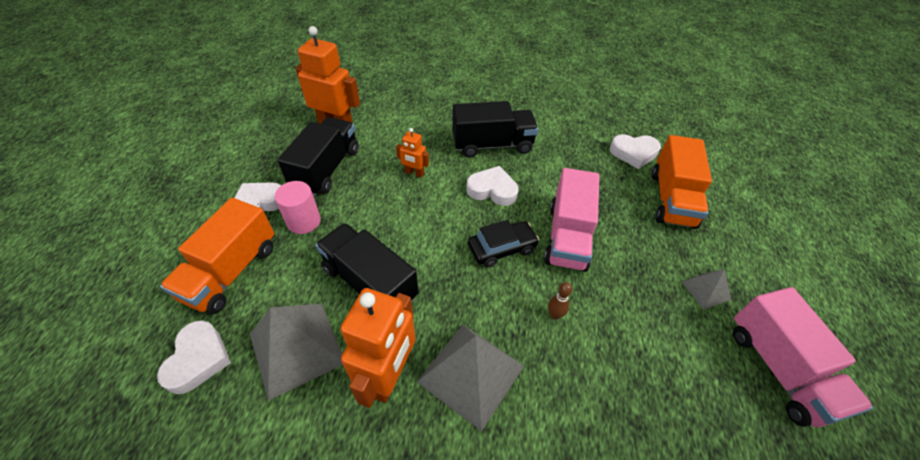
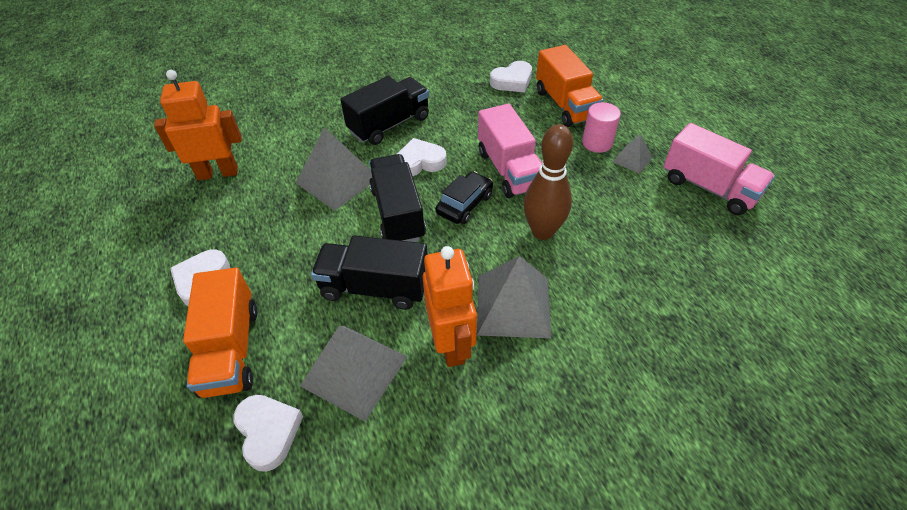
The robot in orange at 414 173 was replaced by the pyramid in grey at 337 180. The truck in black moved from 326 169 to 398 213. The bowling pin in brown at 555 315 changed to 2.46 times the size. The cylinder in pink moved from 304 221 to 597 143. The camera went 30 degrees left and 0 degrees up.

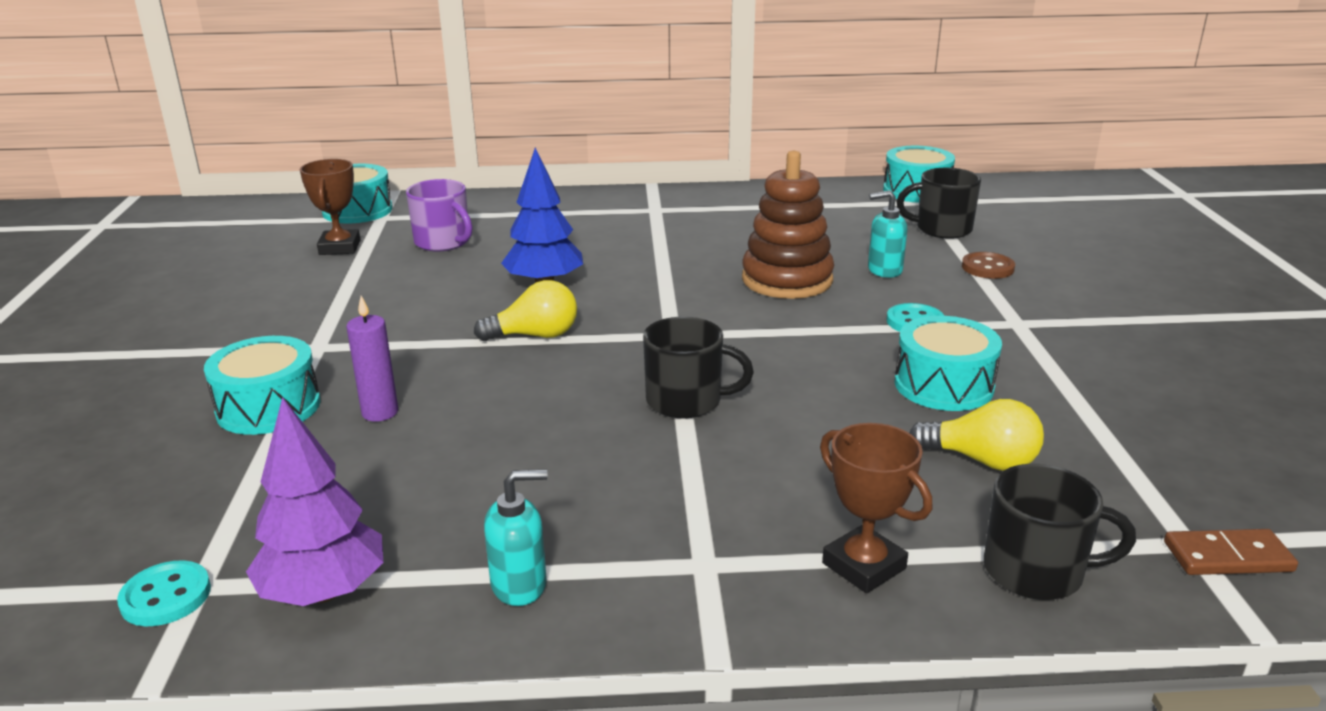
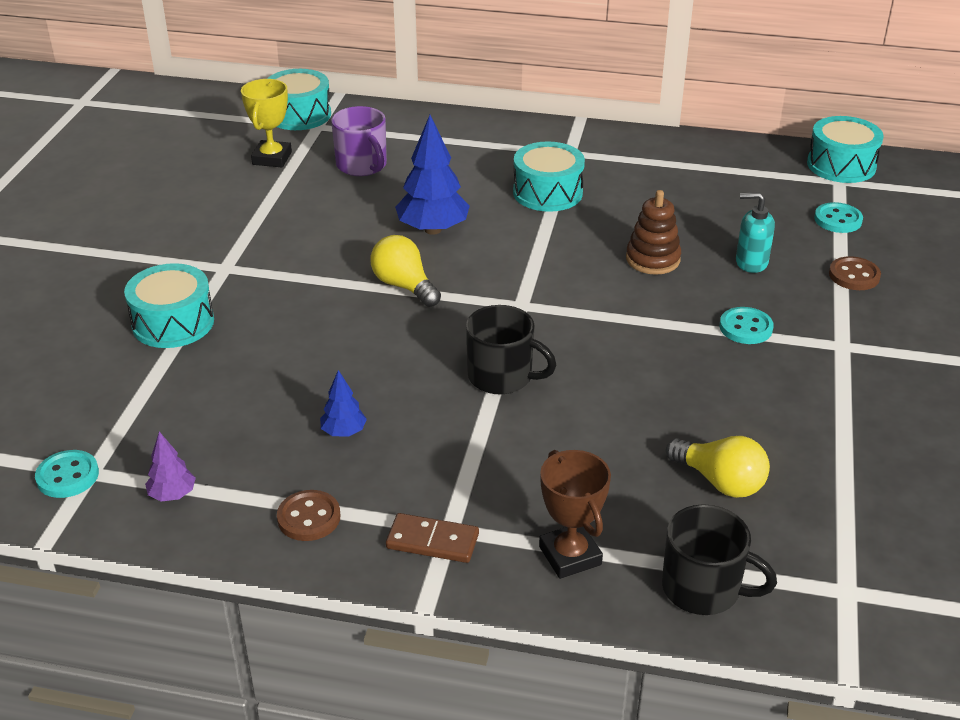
The tree in purple at 324 592 changed to 0.51 times the size. The trophy in brown at 340 247 became the trophy in yellow at 272 158. The soap dispenser in turquoise at 519 585 was replaced by the button in brown at 309 518. The tree in blue at 343 432 appeared. The light bulb in yellow at 535 335 turned 135 degrees counterclockwise. The domino in brown moved from 1227 557 to 432 541. The drum in turquoise moved from 943 385 to 547 192. The stacking toy in brown at 787 280 changed to 0.64 times the size. The mug in black at 942 229 was replaced by the button in turquoise at 838 220. The candle in purple at 380 412 disappeared. The camera went 15 degrees right and 10 degrees up.

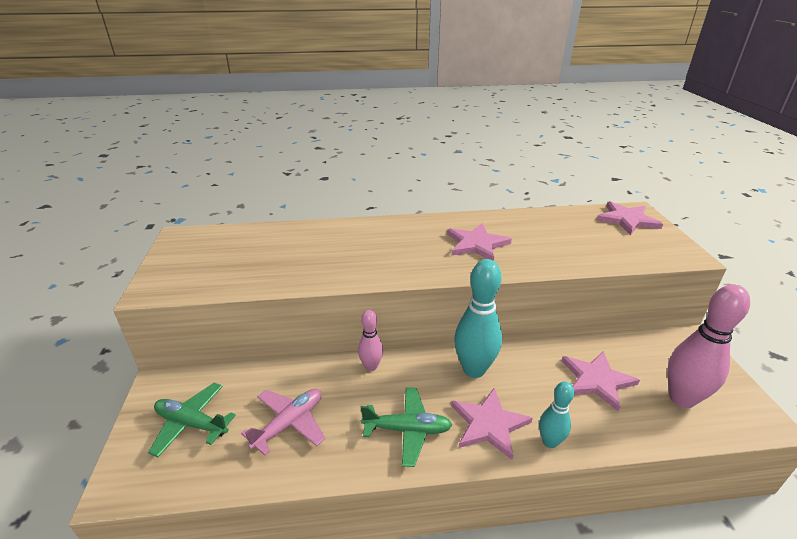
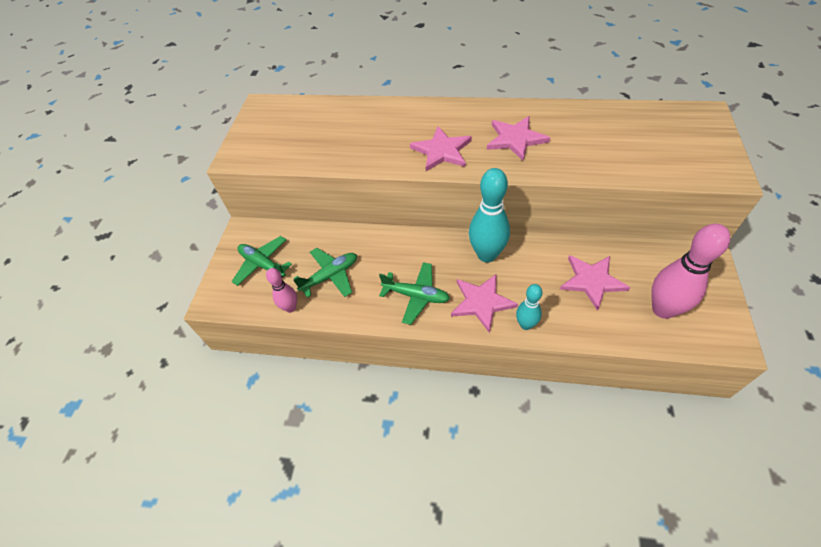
The bowling pin in pink moved from 371 366 to 290 308. The plane in pink at 289 424 became the plane in green at 330 276. The star in pink moved from 627 220 to 442 151. The camera went 20 degrees right and 20 degrees up.

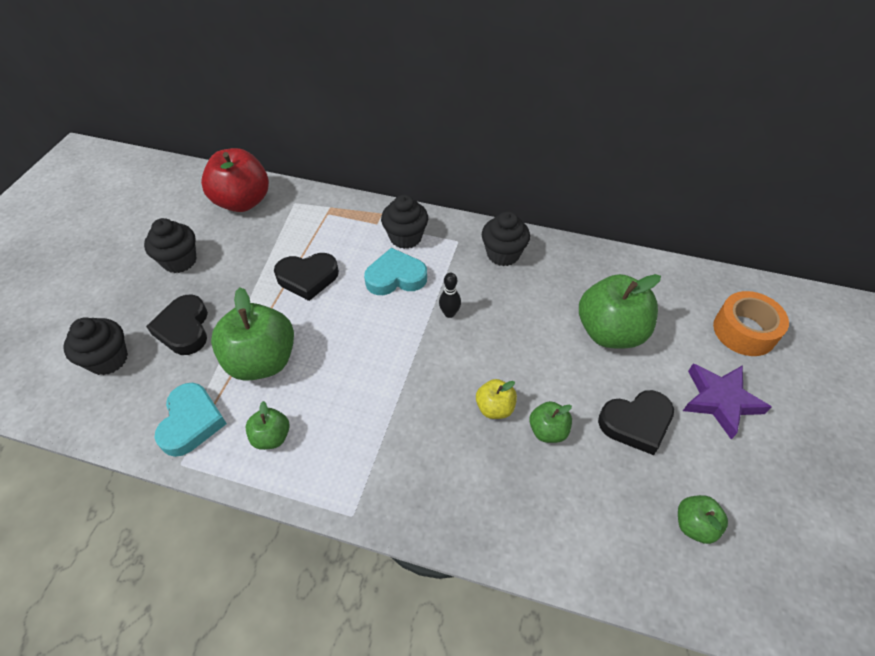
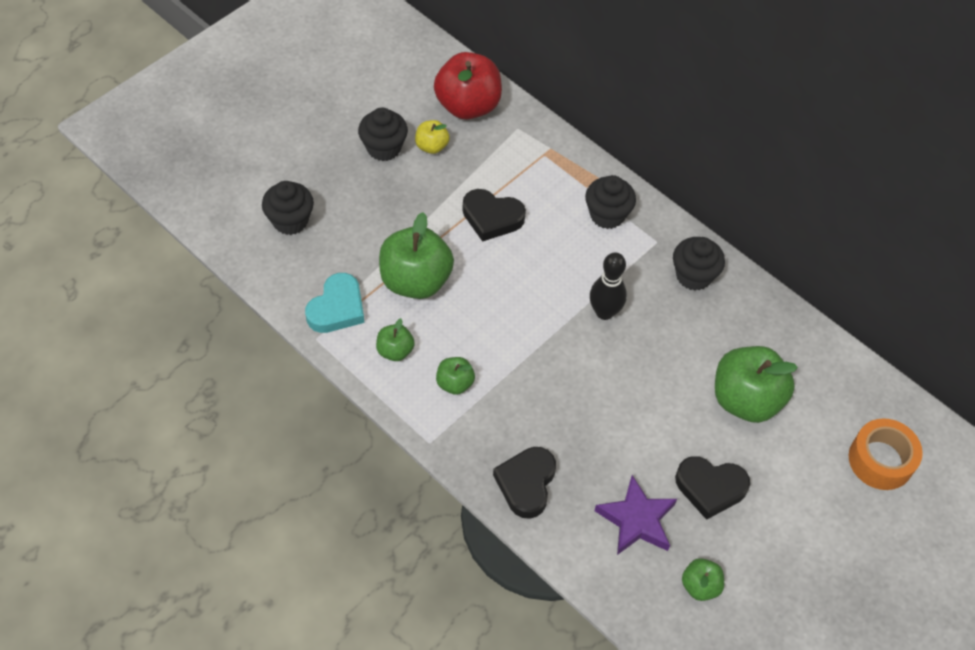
The apple in yellow moved from 495 408 to 432 146. The apple in green moved from 548 431 to 455 383. The heart in black moved from 184 329 to 526 483. The bowling pin in black at 449 313 changed to 1.62 times the size. The star in purple moved from 720 401 to 636 520. The heart in turquoise at 395 277 disappeared. The camera went 25 degrees right and 5 degrees up.

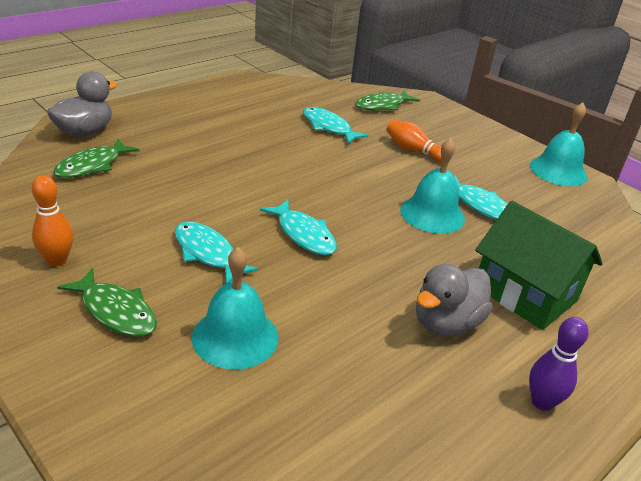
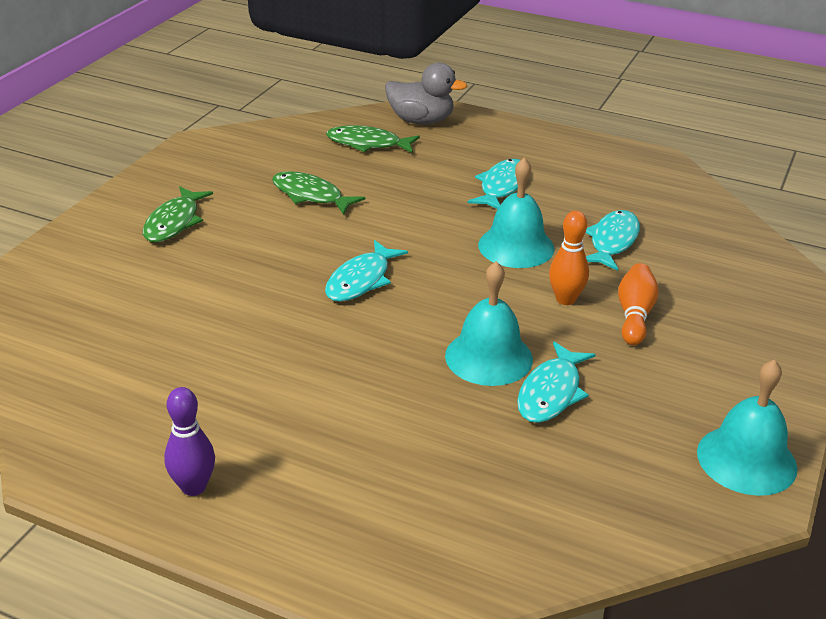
The fish in green moved from 382 105 to 311 195. The fish in turquoise moved from 207 253 to 502 186. The bell in turquoise moved from 235 337 to 516 246. The bowling pin in orange moved from 57 260 to 565 299. The duck in grey at 446 323 disappeared. The house in green at 525 293 disappeared. The camera went 70 degrees right and 0 degrees up.

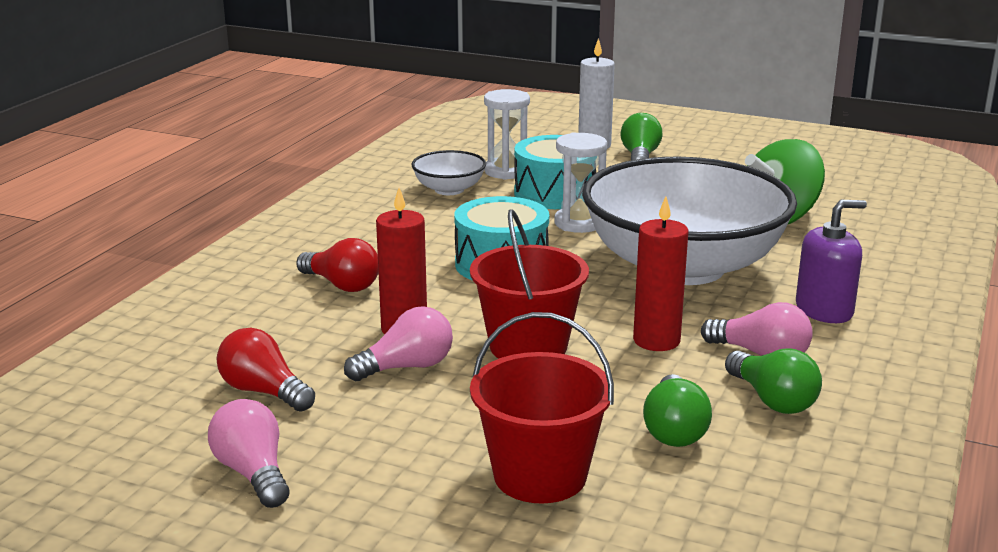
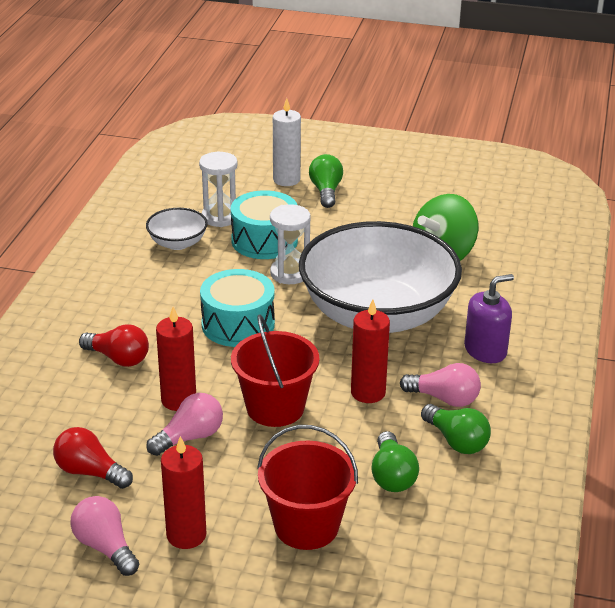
The candle in red at 186 535 appeared. The camera went 10 degrees left and 10 degrees up.

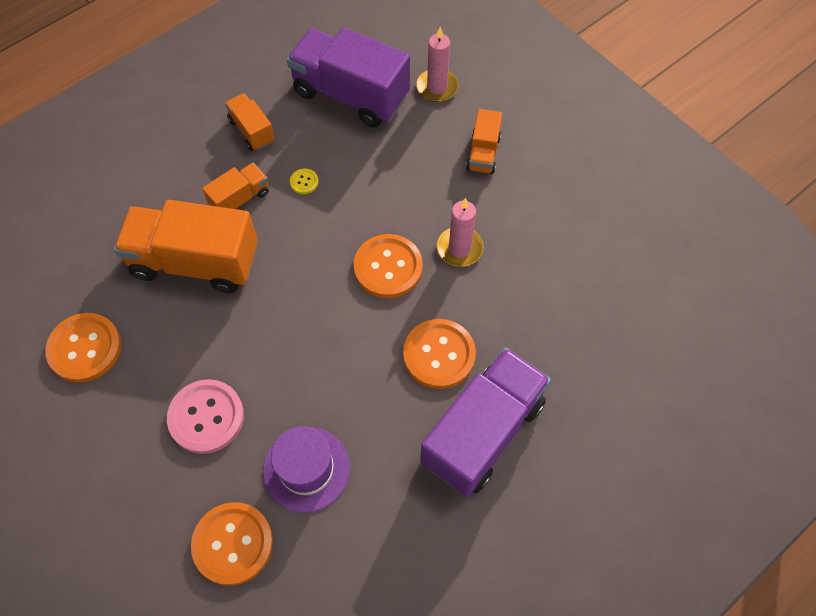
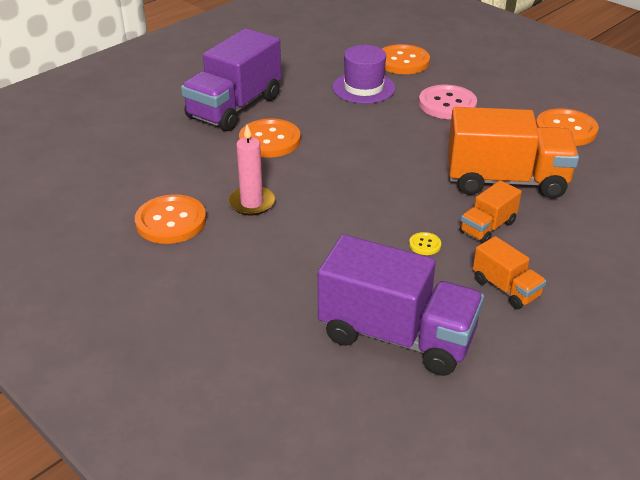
The button in orange moved from 388 267 to 171 221. The candle in pink at 437 87 disappeared. The truck in orange at 483 153 disappeared. The camera went 175 degrees right and 25 degrees down.

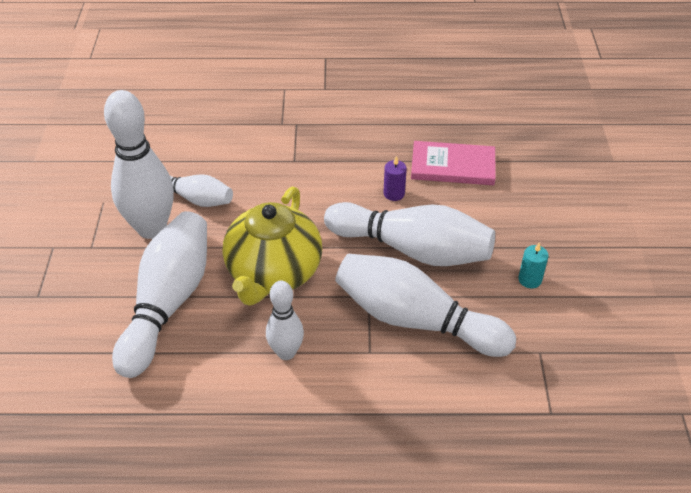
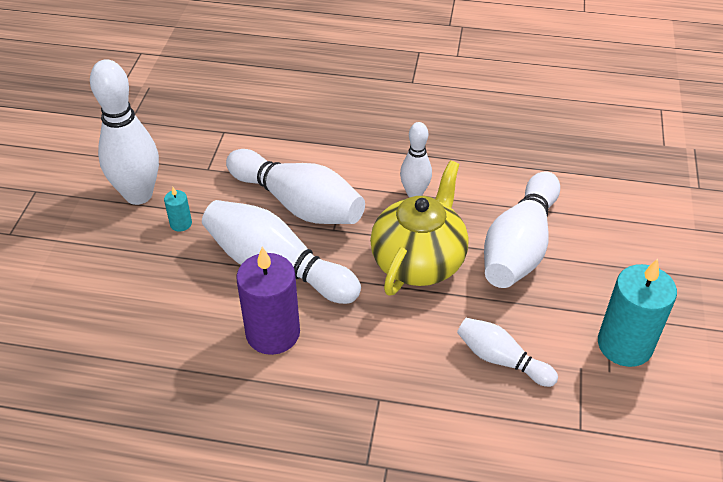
The bowling pin in white moved from 151 228 to 138 195. The candle in purple at 394 193 changed to 2.22 times the size. The candle in turquoise at 624 345 appeared. The book in pink at 453 166 disappeared. The camera went 170 degrees left and 0 degrees up.

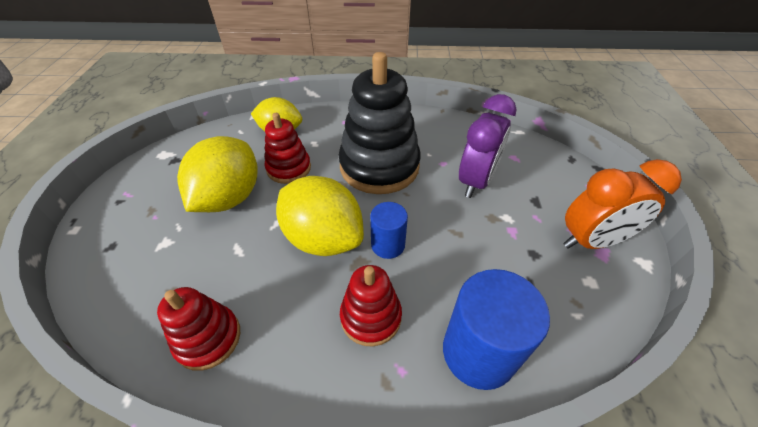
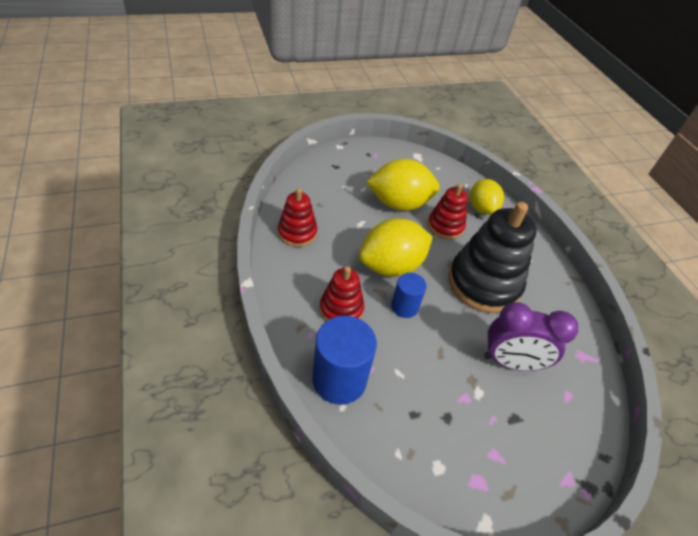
The lemon in yellow at 323 238 turned 45 degrees clockwise. The clock in orange at 591 241 disappeared. The camera went 65 degrees right and 0 degrees up.

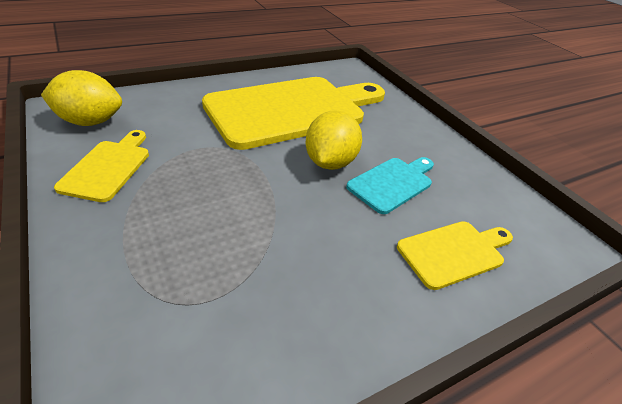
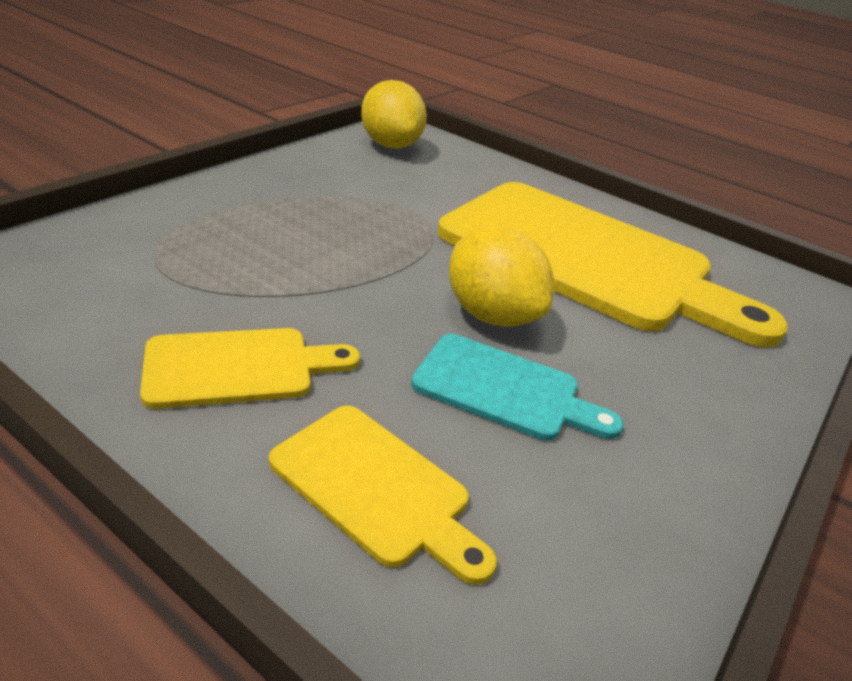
The cutting board in yellow moved from 108 167 to 239 367. The lemon in yellow at 330 162 turned 60 degrees clockwise. The camera went 65 degrees right and 5 degrees down.

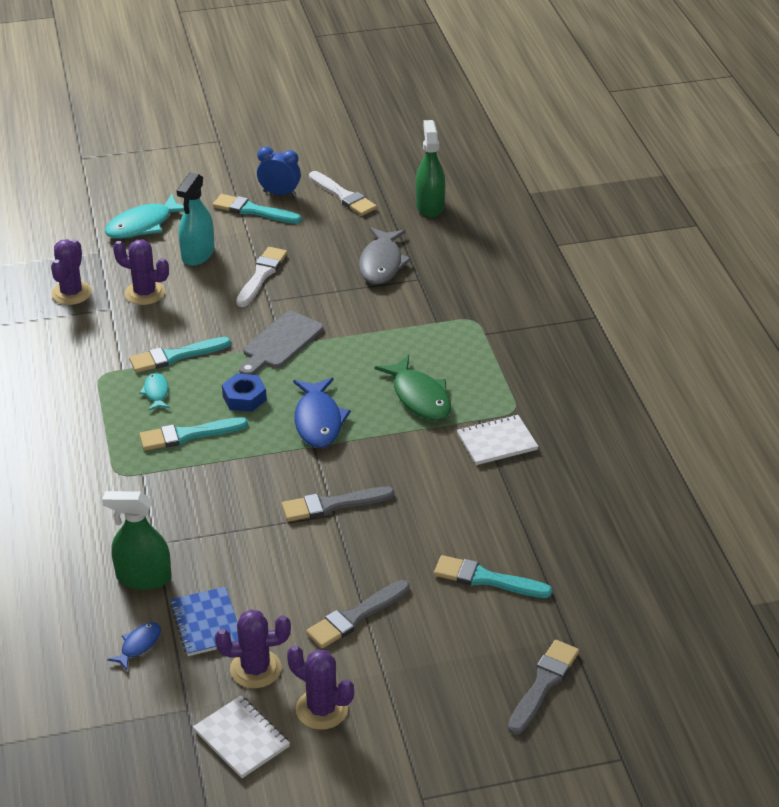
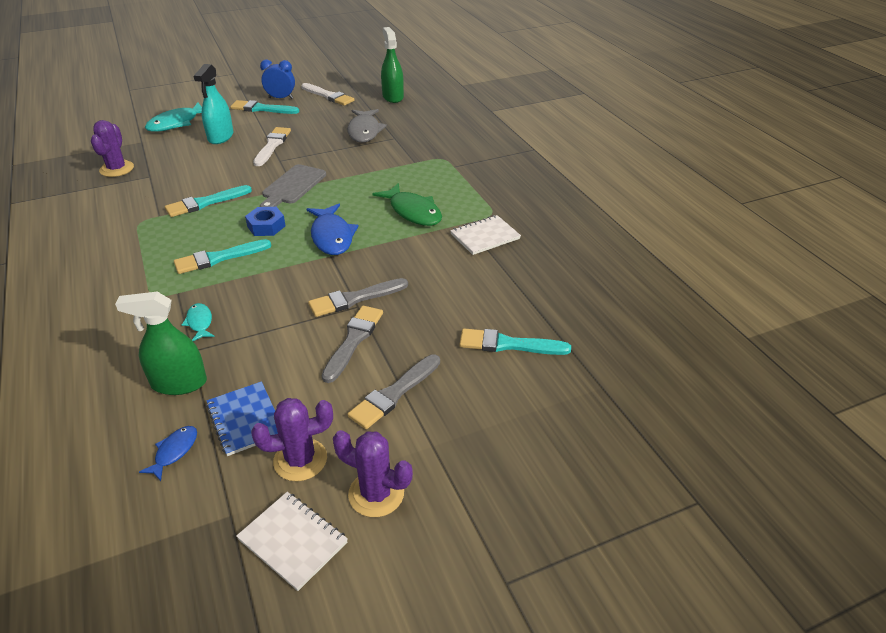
The fish in turquoise moved from 156 393 to 200 322. The brush in grey moved from 543 684 to 353 340. The cactus in purple at 145 293 disappeared. The camera went 10 degrees left and 0 degrees up.

